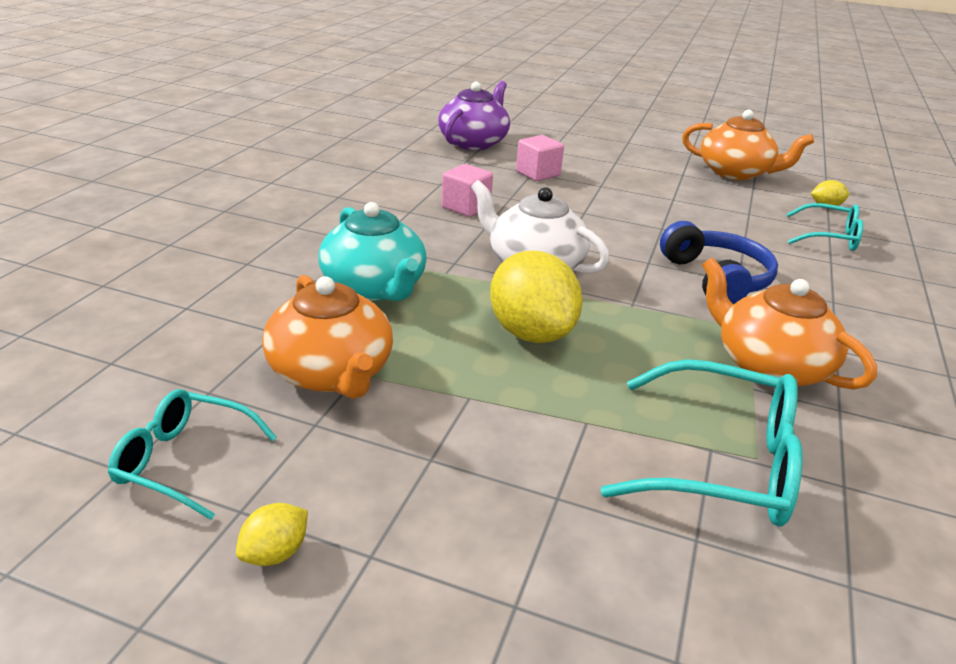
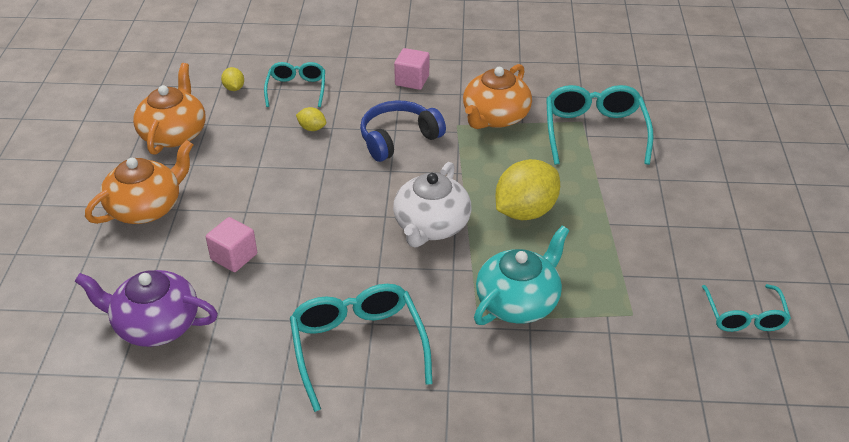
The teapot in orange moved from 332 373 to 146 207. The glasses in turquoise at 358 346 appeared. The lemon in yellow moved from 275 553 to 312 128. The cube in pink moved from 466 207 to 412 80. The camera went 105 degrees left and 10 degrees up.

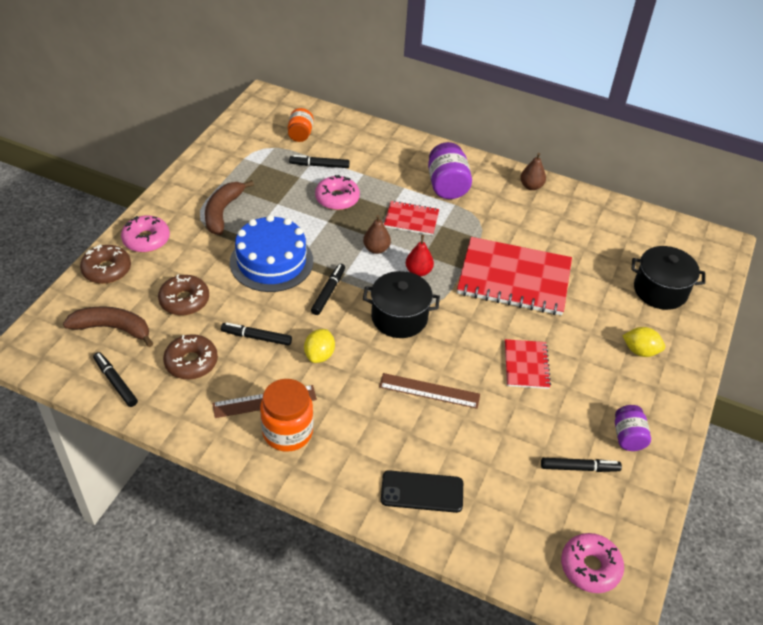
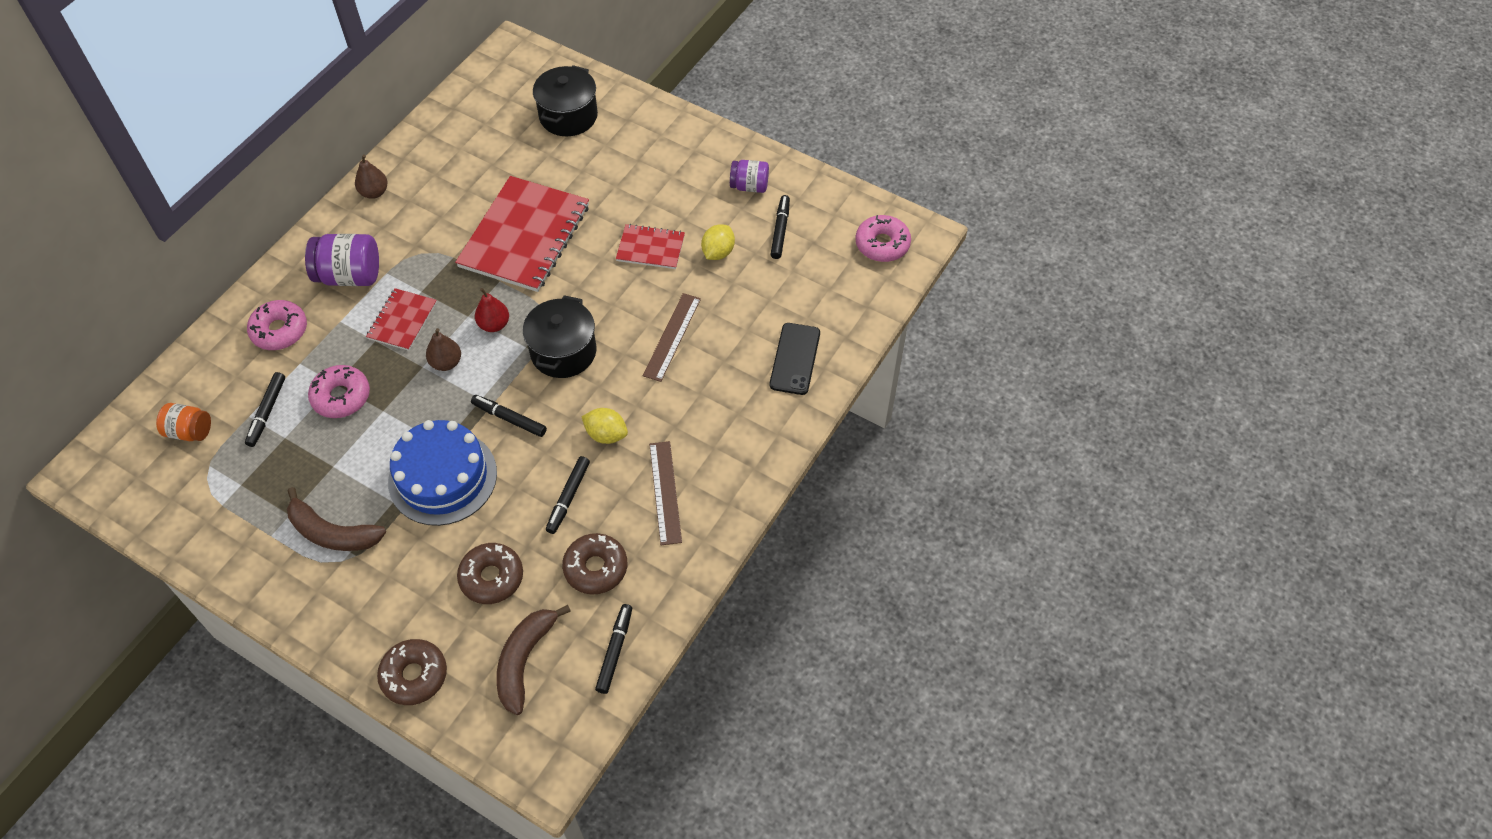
The donut in pink moved from 146 239 to 279 330. The marker in black at 115 382 turned 135 degrees clockwise. The lemon in yellow moved from 640 351 to 718 252. The jar in orange at 287 432 disappeared. The camera went 80 degrees left and 10 degrees up.

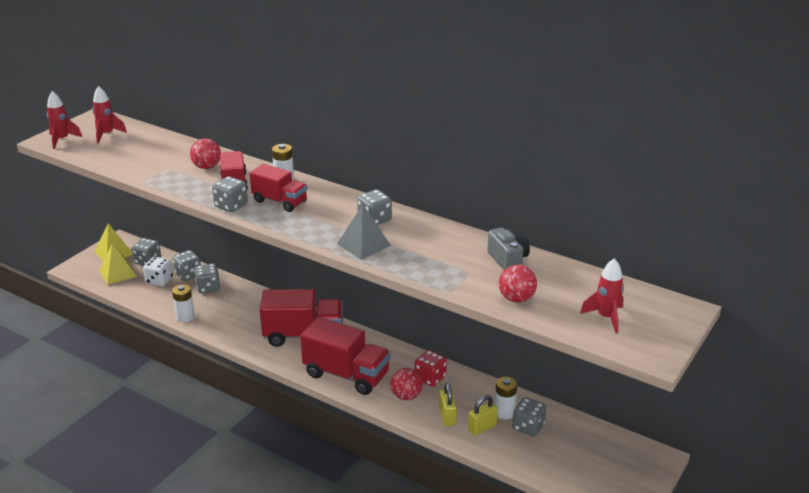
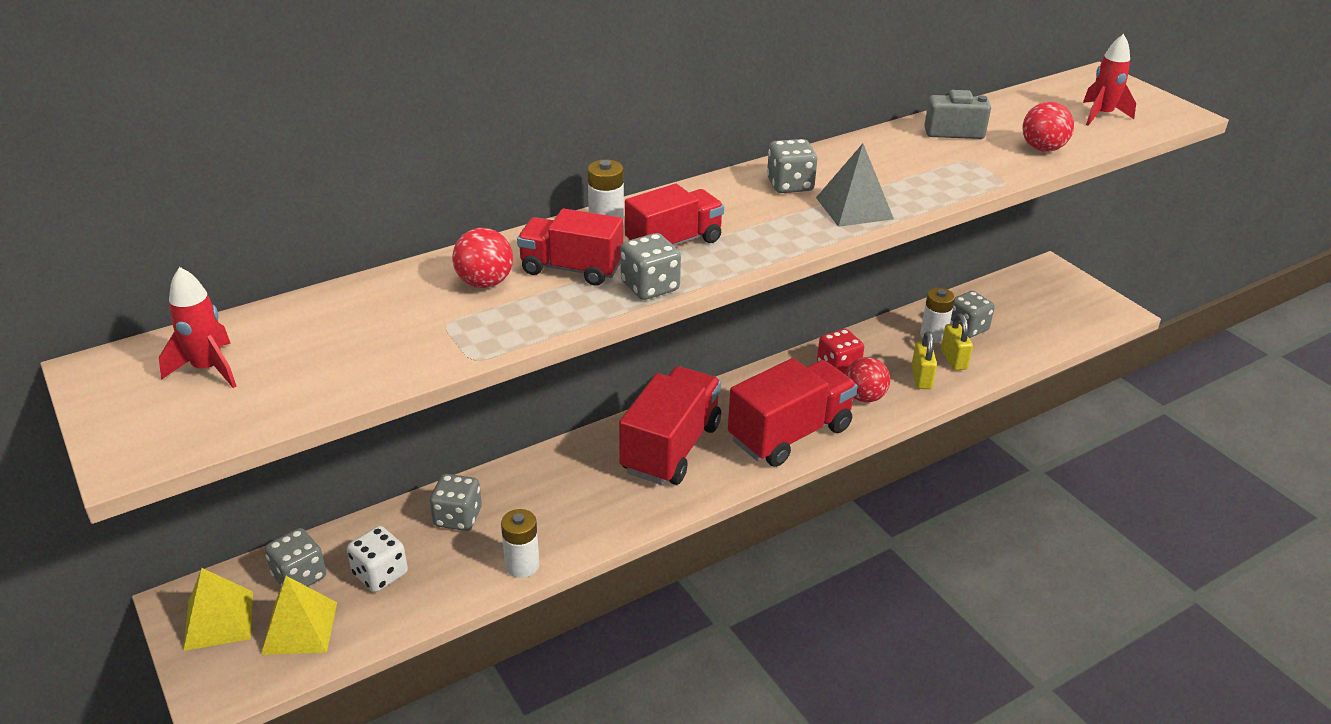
The padlock in yellow at 447 417 turned 75 degrees clockwise. The rocket in red at 62 140 disappeared. The dice in grey at 188 274 disappeared. The camera went 65 degrees left and 5 degrees up.

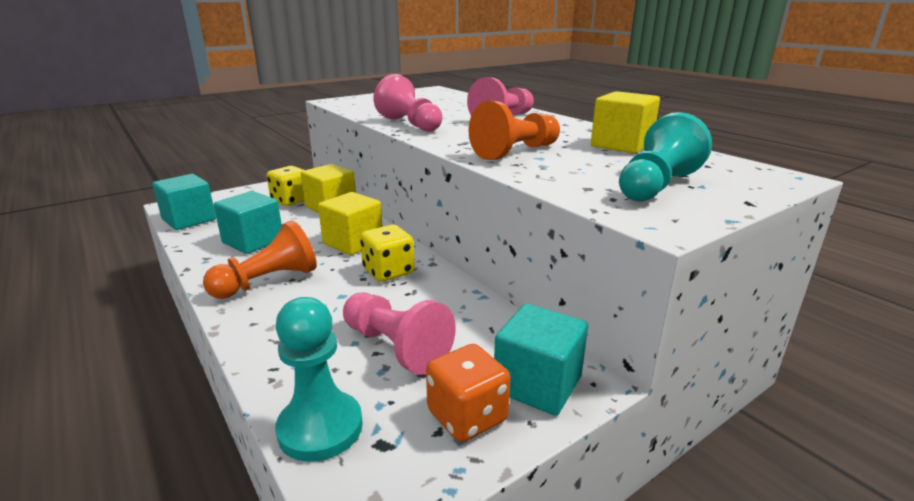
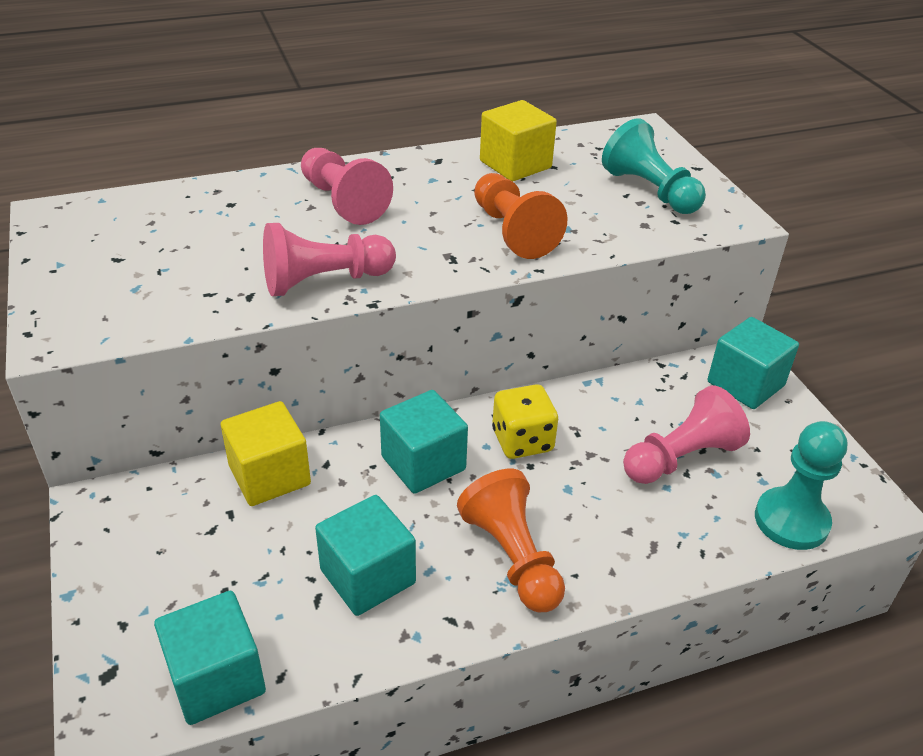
The cube in yellow at 353 242 became the cube in turquoise at 423 463. The dice in yellow at 291 201 disappeared. The dice in orange at 467 416 disappeared. The camera went 75 degrees left and 15 degrees up.

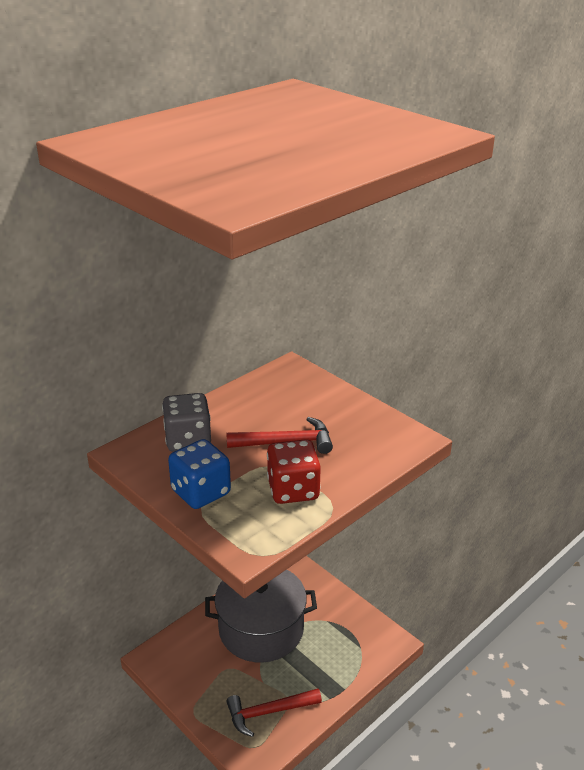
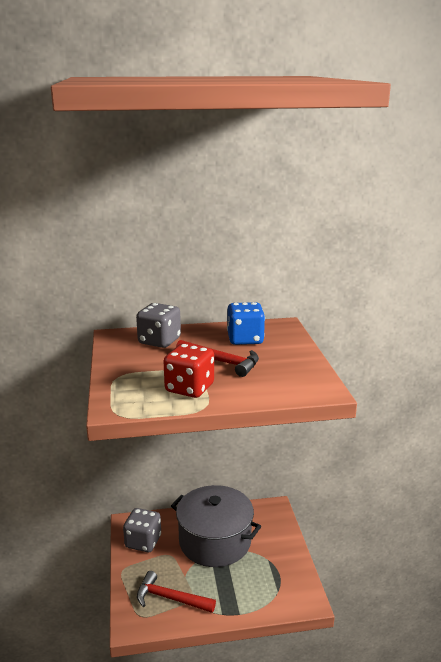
The dice in grey at 143 542 appeared. The dice in blue moved from 201 492 to 245 339. The camera went 35 degrees right and 10 degrees down.

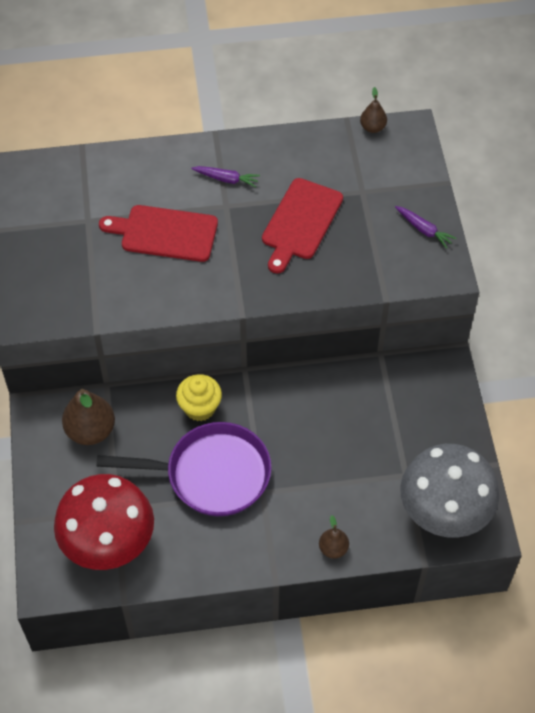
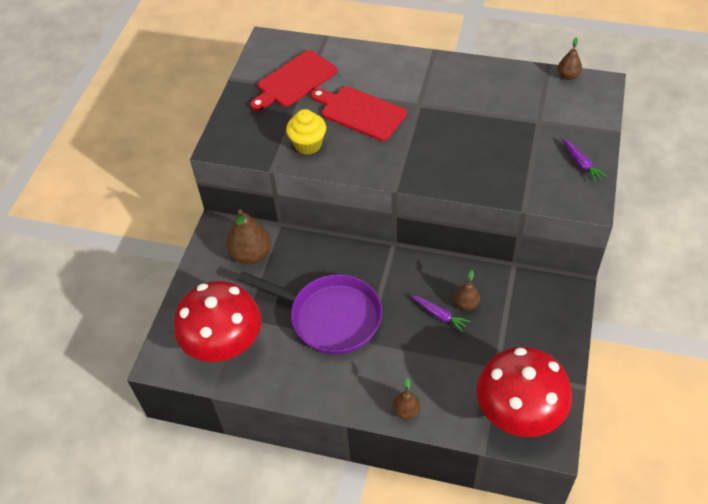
The cutting board in red moved from 300 222 to 294 81. The cupcake in yellow moved from 200 408 to 308 144. The carrot in purple moved from 226 179 to 440 315. The pear in brown at 466 304 appeared. The mushroom in grey at 444 511 became the mushroom in red at 519 412. The camera went 25 degrees right and 5 degrees down.

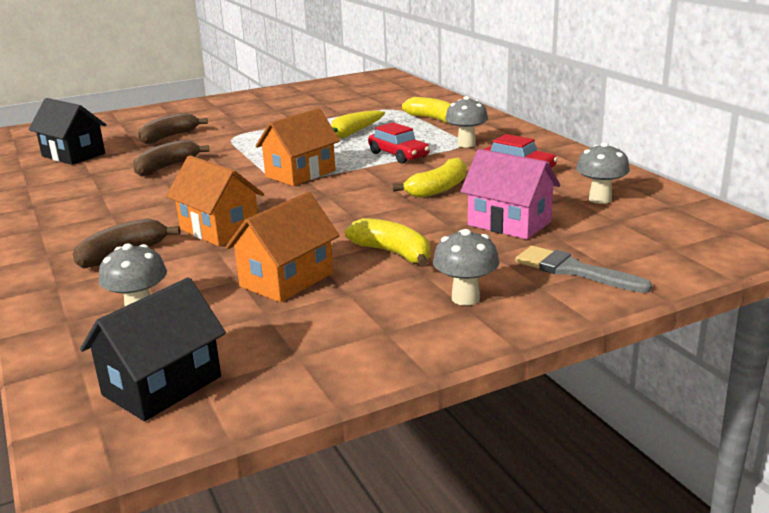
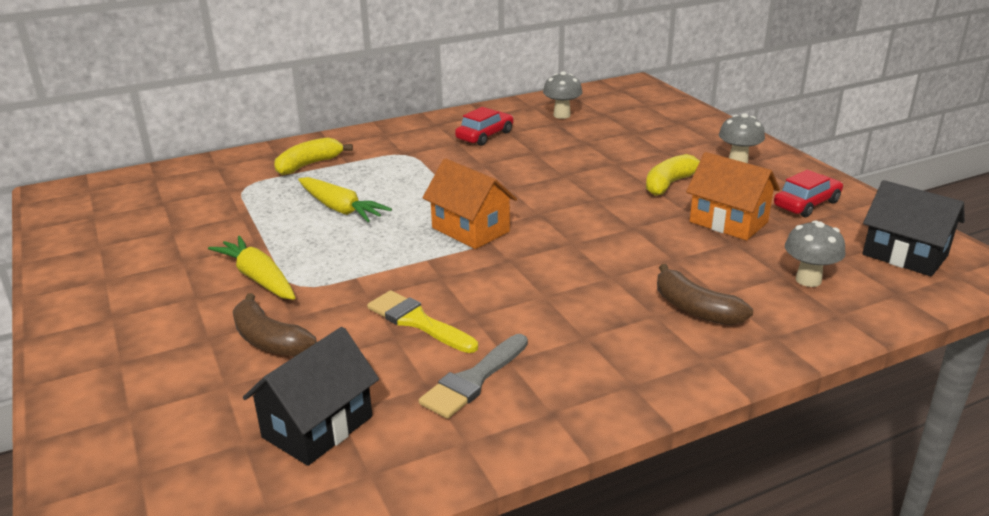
The carrot in yellow at 258 278 appeared. The banana in brown at 167 167 was replaced by the brush in yellow at 417 321. The brush in grey moved from 573 270 to 473 380. The car in red moved from 398 155 to 806 204. The house in orange at 219 229 disappeared. The banana in yellow at 438 189 disappeared. The mushroom in grey at 466 144 disappeared. The house in pink at 509 223 disappeared. The camera went 90 degrees left and 5 degrees up.

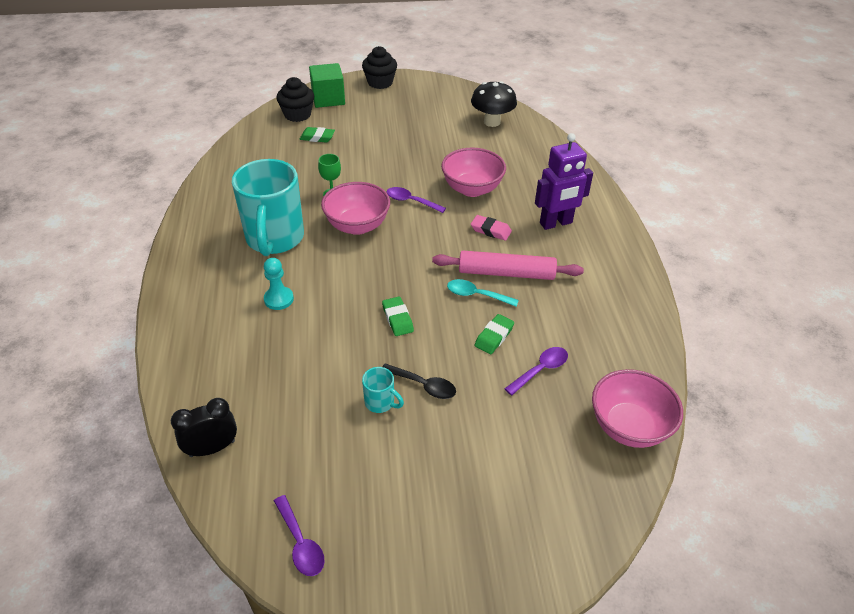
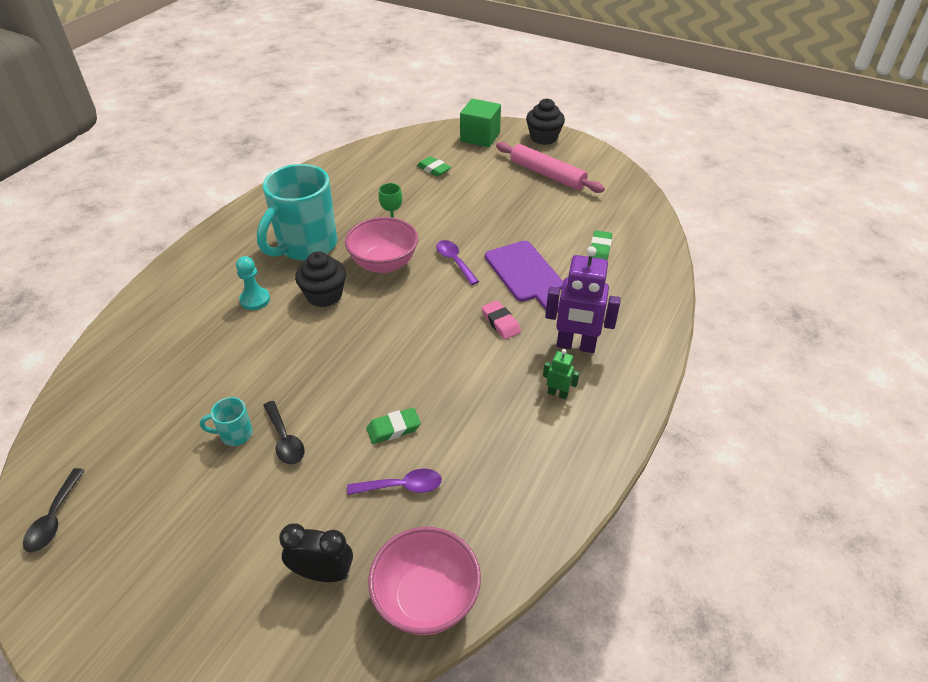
The spoon in purple at 300 543 became the spoon in black at 54 518. The mug in turquoise at 380 402 turned 105 degrees clockwise. The clock in black moved from 212 448 to 323 573. The cupcake in black moved from 297 115 to 324 295. The bowl in pink at 472 189 was replaced by the cutting board in purple at 525 273. The rolling pin in pink moved from 506 273 to 547 174. The robot in green at 557 393 appeared. The eraser in green moved from 397 319 to 600 249. The spoon in turquoise at 476 295 disappeared. The mushroom in black at 492 122 disappeared. The camera went 35 degrees right and 0 degrees up.

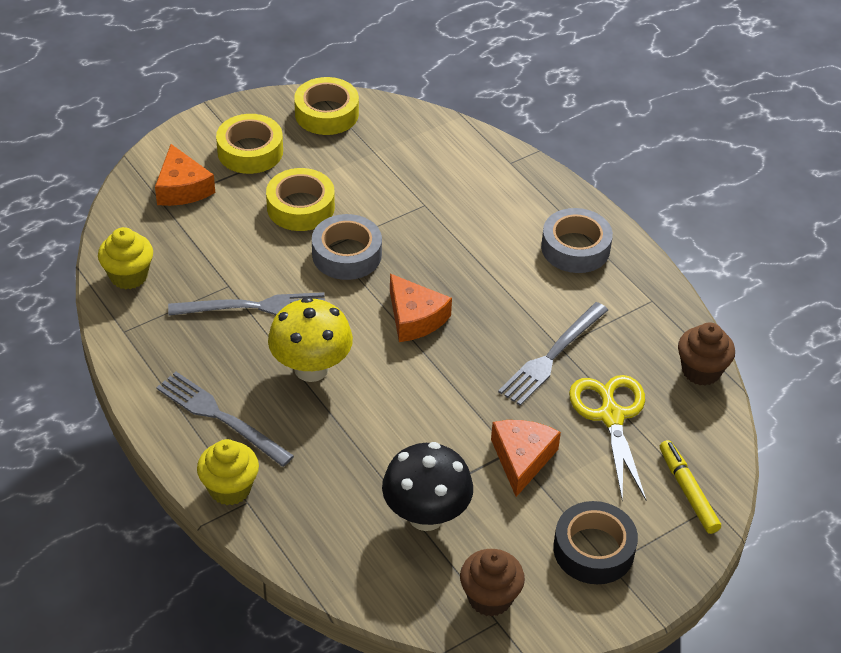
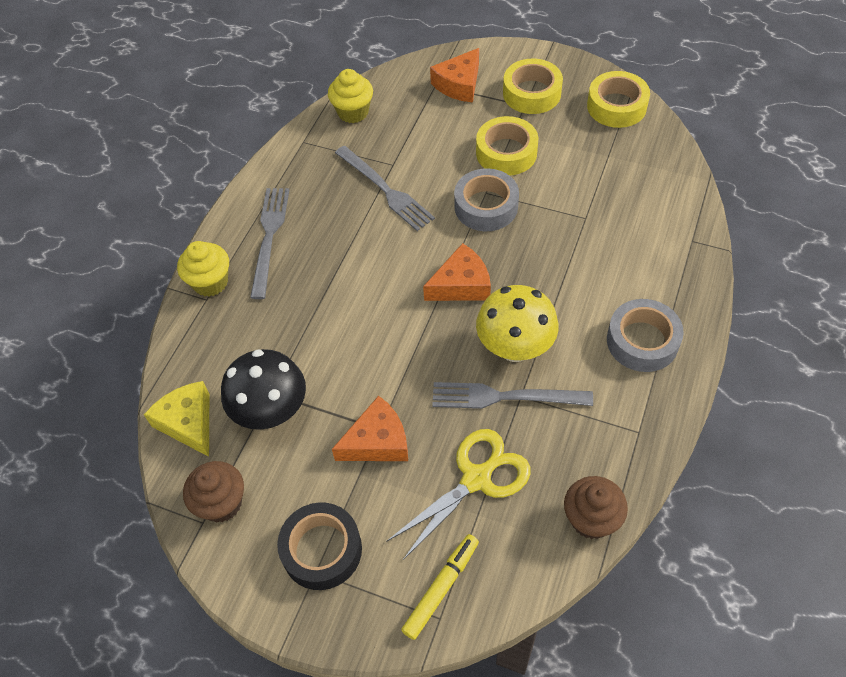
The cheese in yellow at 188 423 appeared. The cheese in orange at 415 318 turned 135 degrees counterclockwise. The mushroom in yellow moved from 311 368 to 515 348. The camera went 60 degrees right and 10 degrees up.

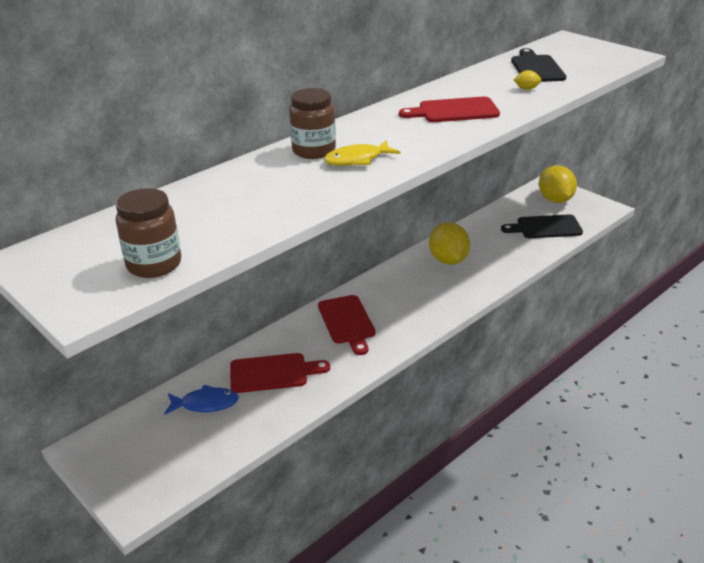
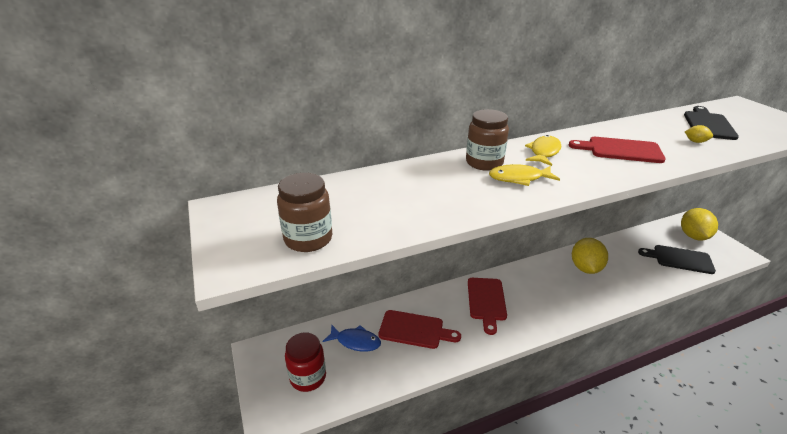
The jar in red at 308 377 appeared. The fish in yellow at 544 152 appeared. The camera went 20 degrees right and 0 degrees up.

